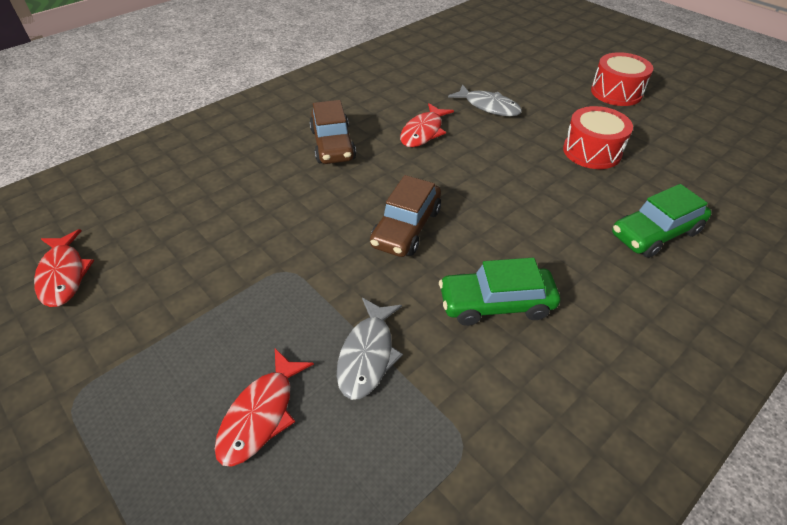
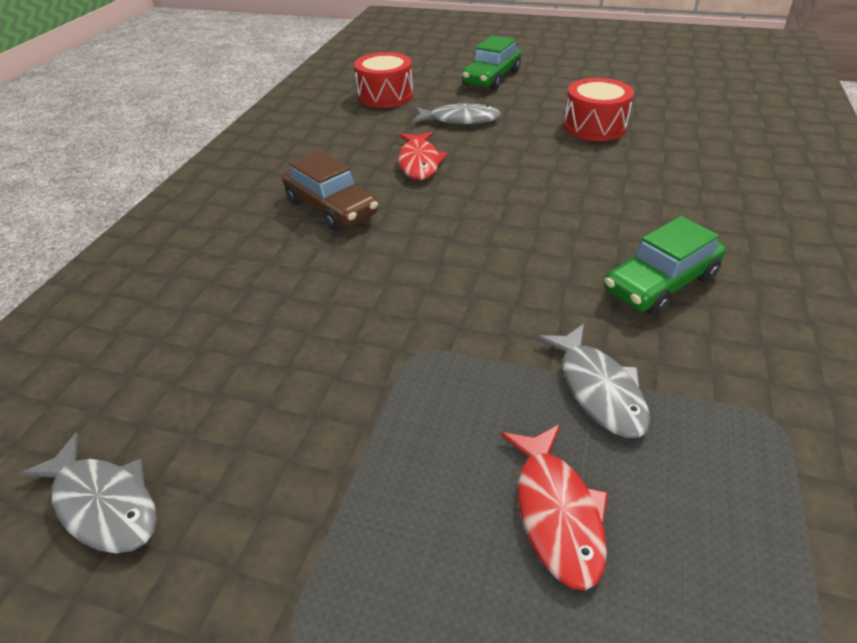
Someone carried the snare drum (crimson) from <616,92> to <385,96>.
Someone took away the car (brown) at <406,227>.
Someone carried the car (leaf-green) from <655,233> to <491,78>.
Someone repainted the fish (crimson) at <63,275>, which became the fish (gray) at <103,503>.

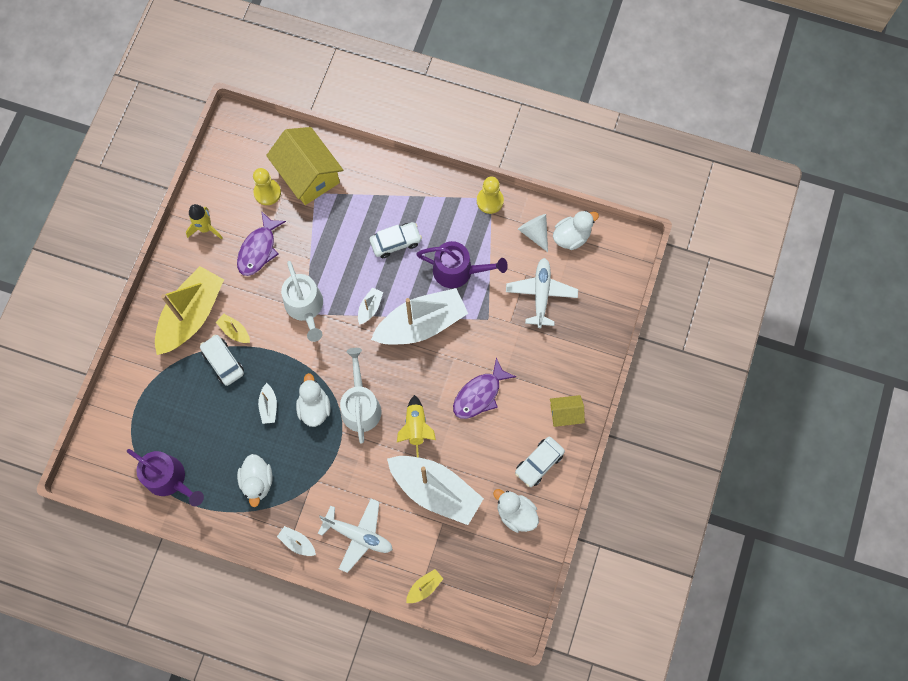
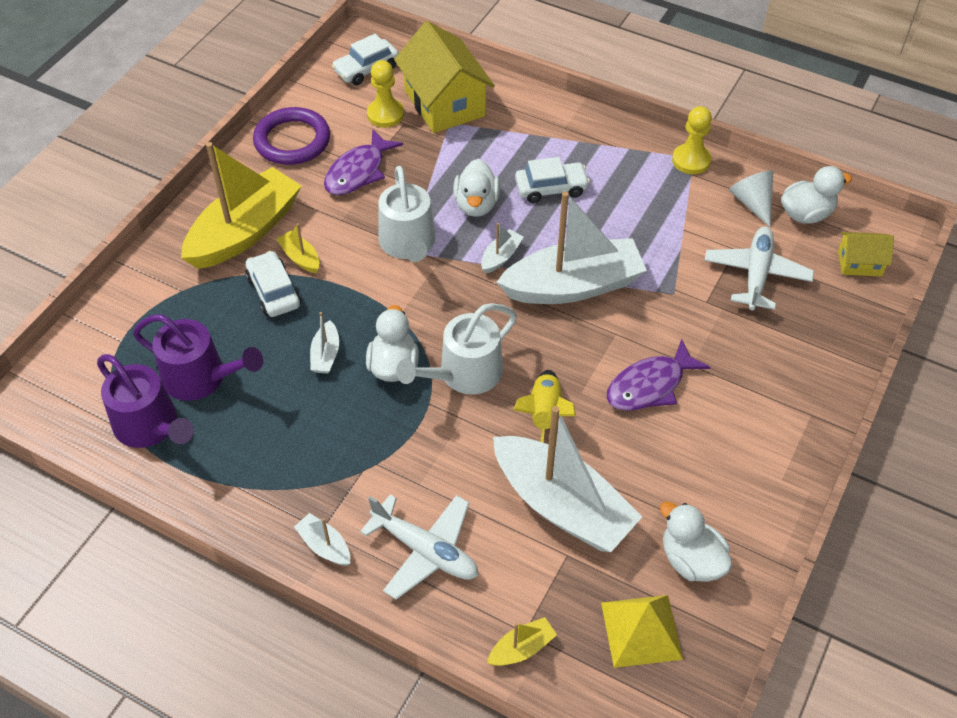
Someone swapped the spaceship (golden) at <205,228> for the ring (violet) at <292,140>.
Someone carried the sprinkling can (violet) from <458,271> to <201,378>.
Someone rotated the sprinkling can (snow-white) at <360,406> by 135 degrees counterclockwise.
Someone carried the house (golden) from <565,414> to <859,263>.
Someone carried the car (snow-white) from <539,463> to <366,69>.
Someone carried the duck (snow-white) from <257,482> to <476,205>.
Someone put down the pyramid (golden) at <641,630>.

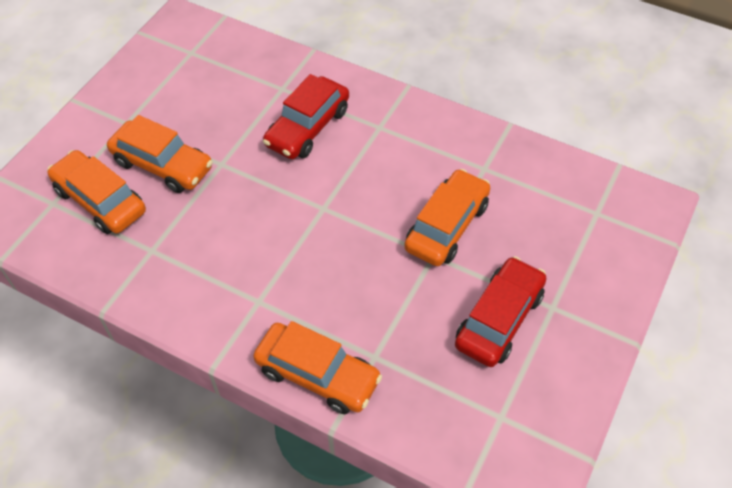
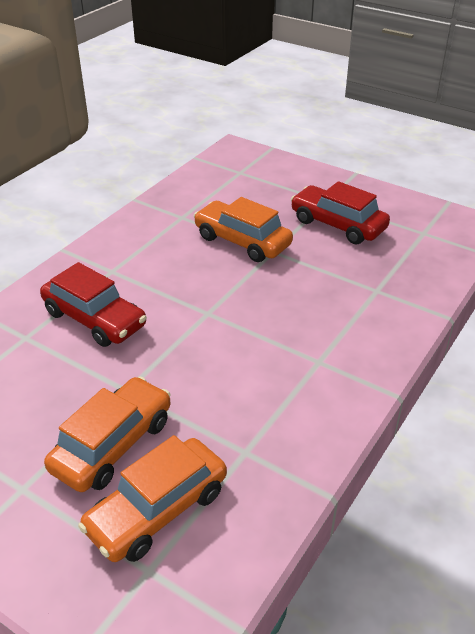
Someone took away the car (orange-coloured) at <317,375>.

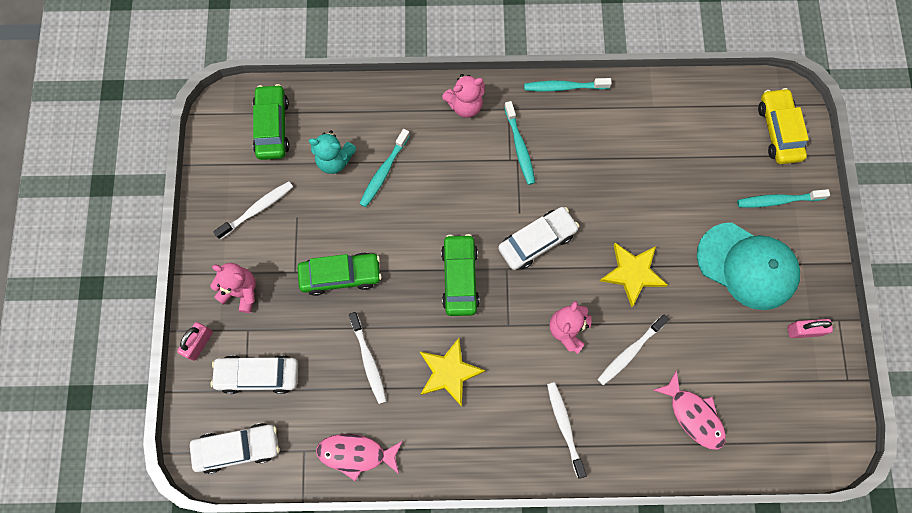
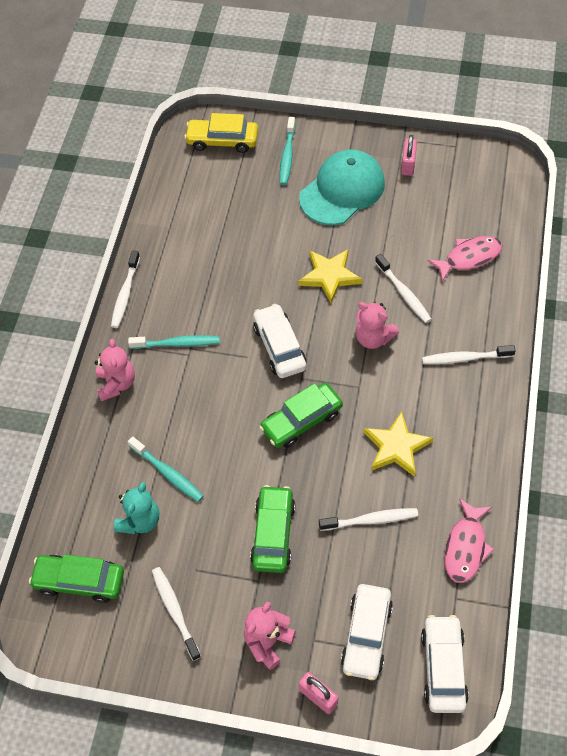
Someone repainted the toothbrush (aqua) at <564,87>, which became the toothbrush (snow-white) at <125,294>.
Someone rotated the car (leaf-green) at <460,278> by 45 degrees counterclockwise.

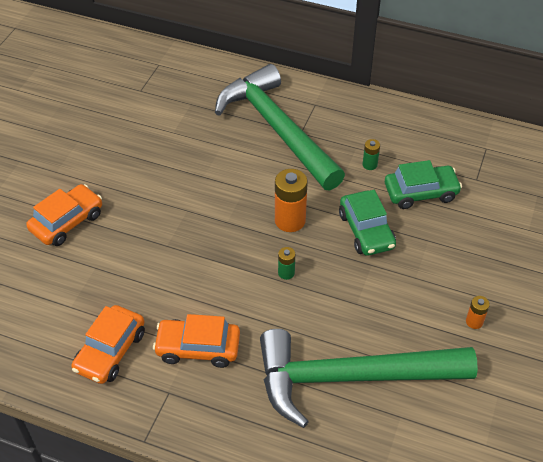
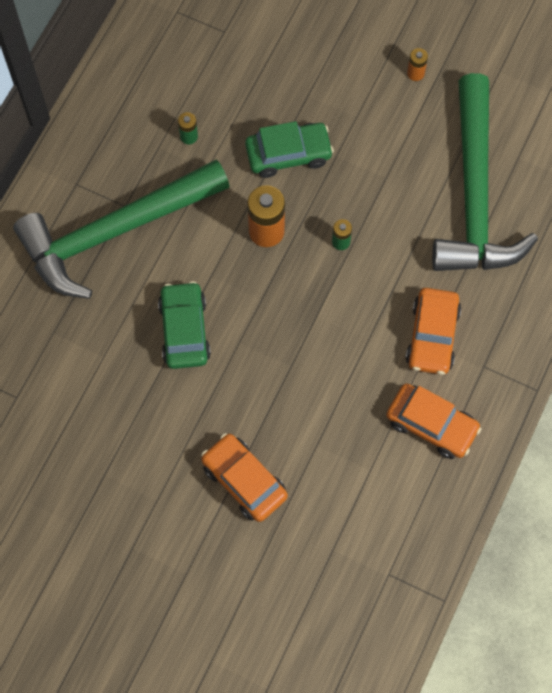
Someone carried the car (leaf-green) from <421,193> to <184,330>.

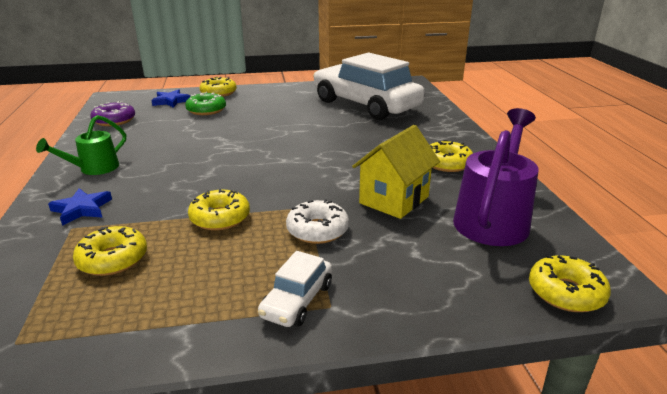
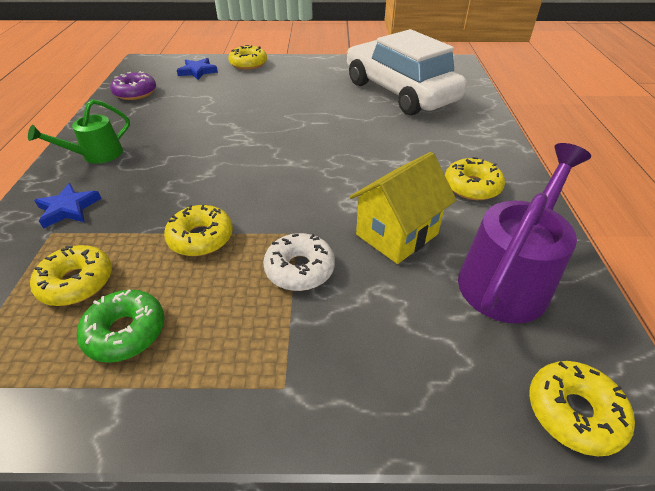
Someone carried the doughnut (leaf-green) from <206,110> to <126,332>.
Someone took away the car (snow-white) at <297,300>.

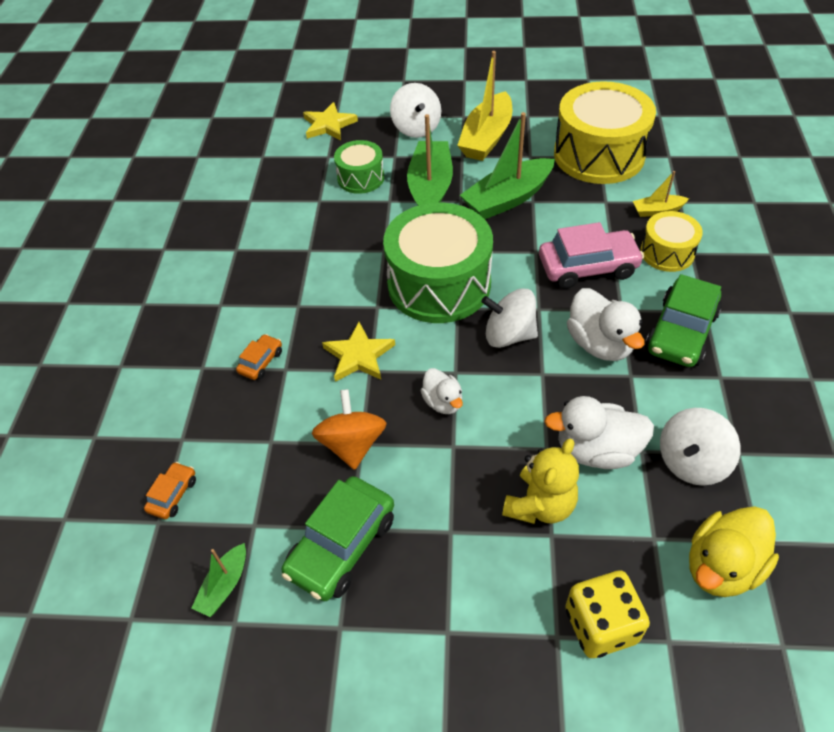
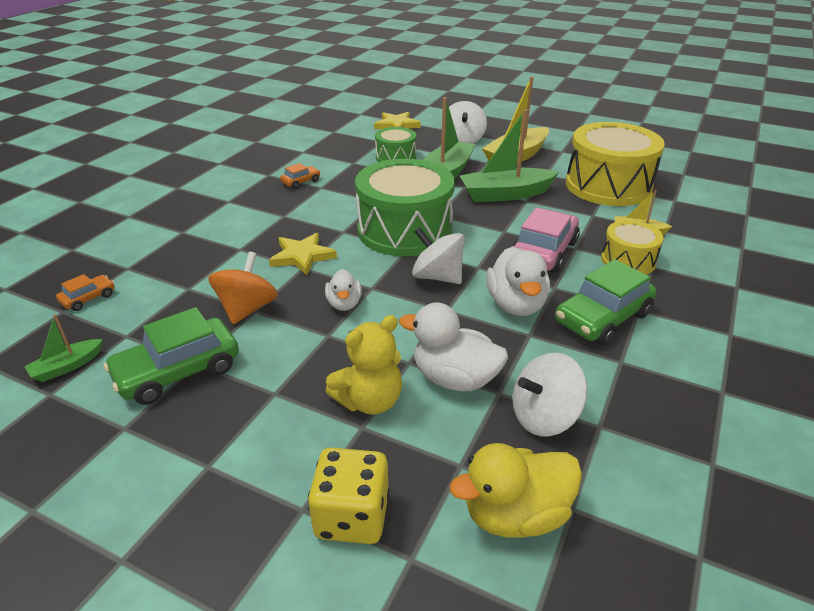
Someone rotated the car (rose-pink) at <587,267> by 75 degrees counterclockwise.
Someone carried the car (orange-coloured) from <261,362> to <301,182>.

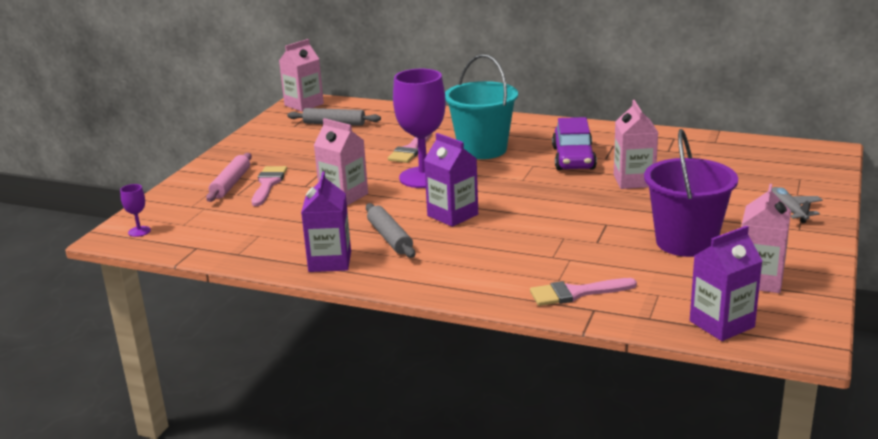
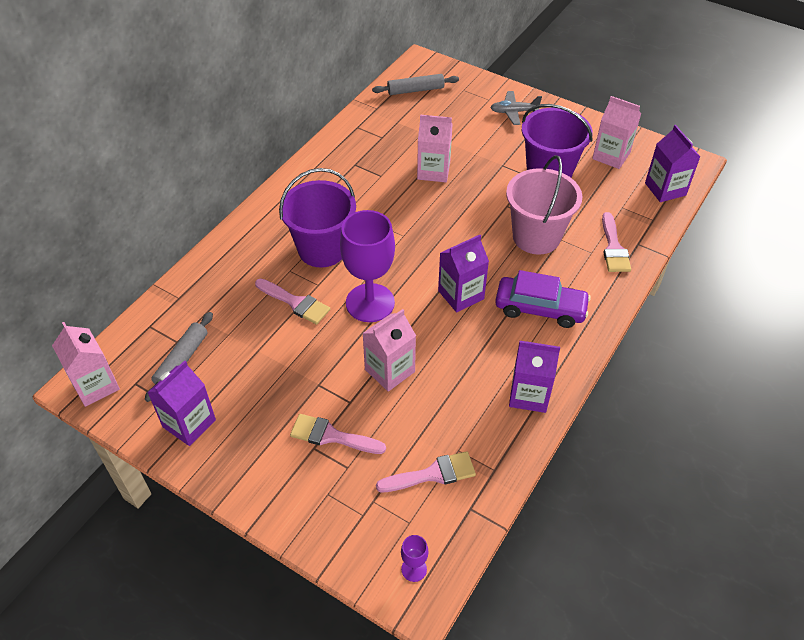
Someone repainted the pail (aqua) at <482,149>, which became the pail (violet) at <322,249>.
Someone carried the car (violet) from <573,158> to <540,308>.
Someone took away the pastry roller (rose-pink) at <231,184>.
Someone carried the pastry roller (gray) from <389,238> to <415,90>.
Someone put down the pail (rose-pink) at <536,237>.
Someone put down the carton (violet) at <189,423>.
Someone put down the brush (rose-pink) at <433,474>.

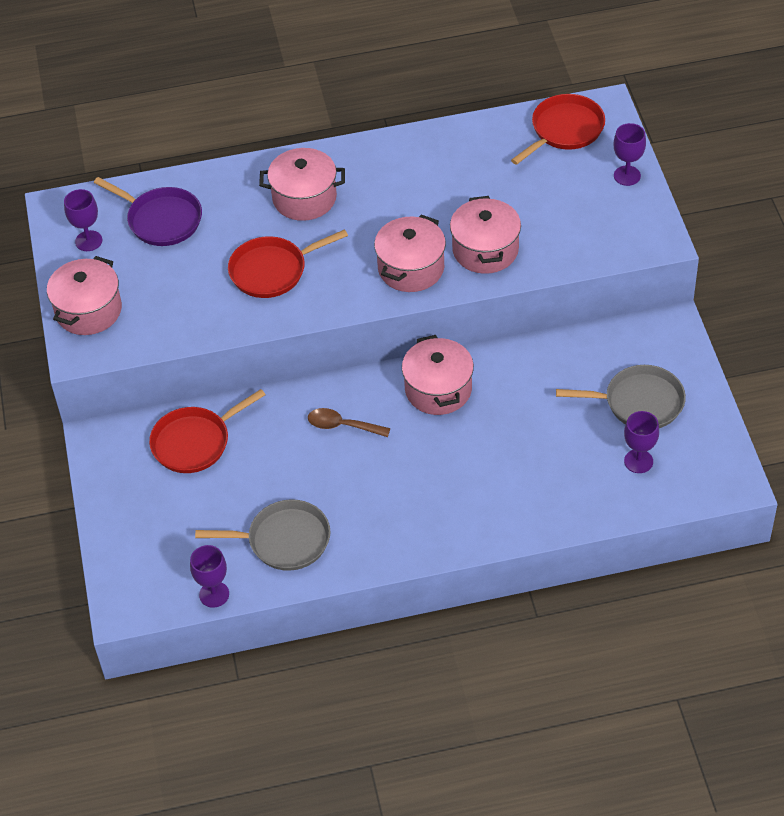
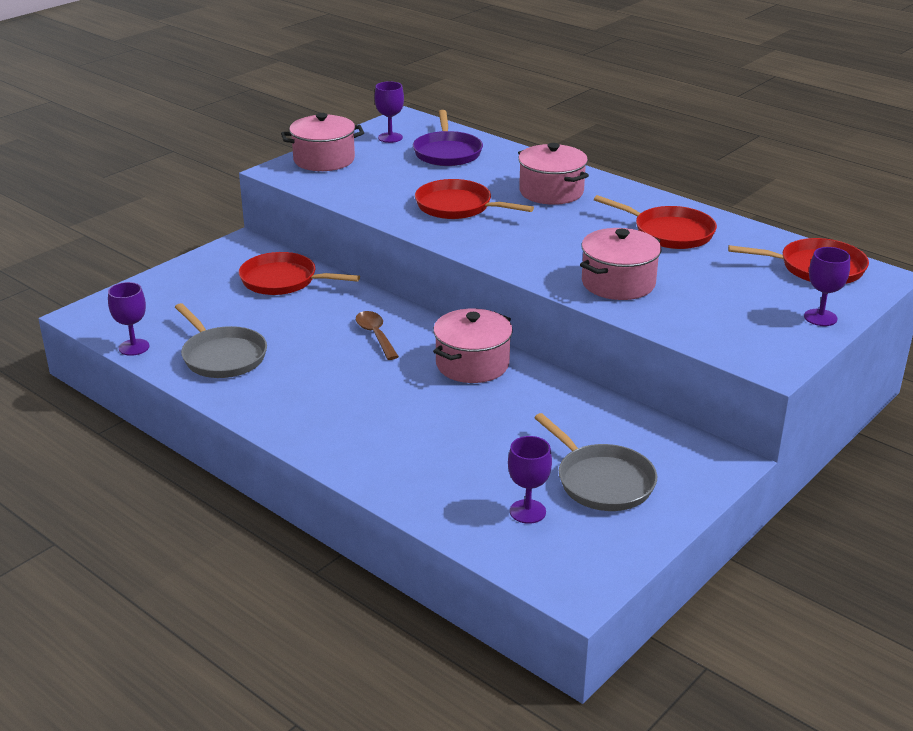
Someone took away the stockpot (rose-pink) at <411,268>.
Someone put down the frying pan (crimson) at <670,233>.

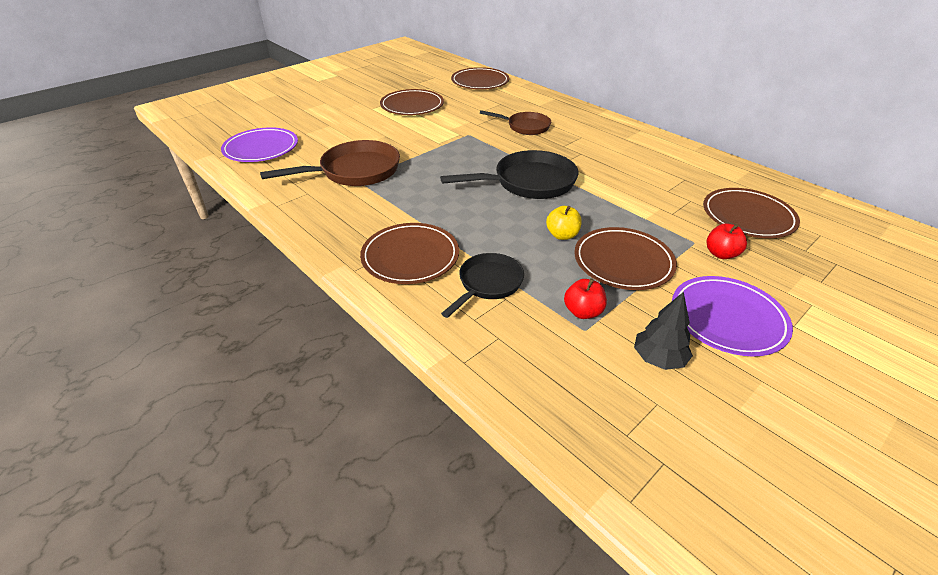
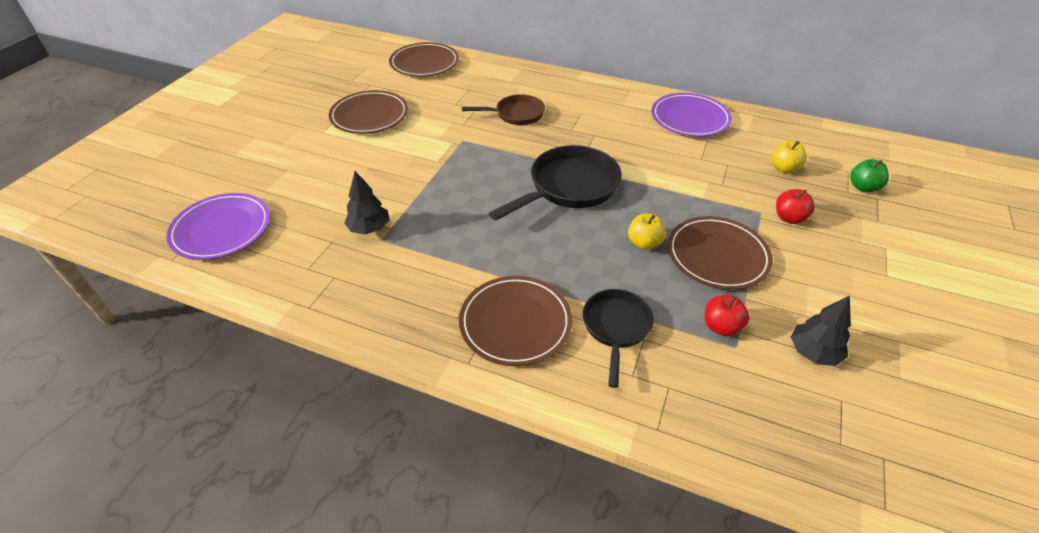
Someone swapped the frying pan (brown) at <355,171> for the toy tree (black) at <369,228>.
Someone swapped the plate (brown) at <748,216> for the apple (golden) at <784,168>.
Someone carried the plate (violet) from <727,318> to <690,118>.
Someone put down the apple (leaf-green) at <863,187>.

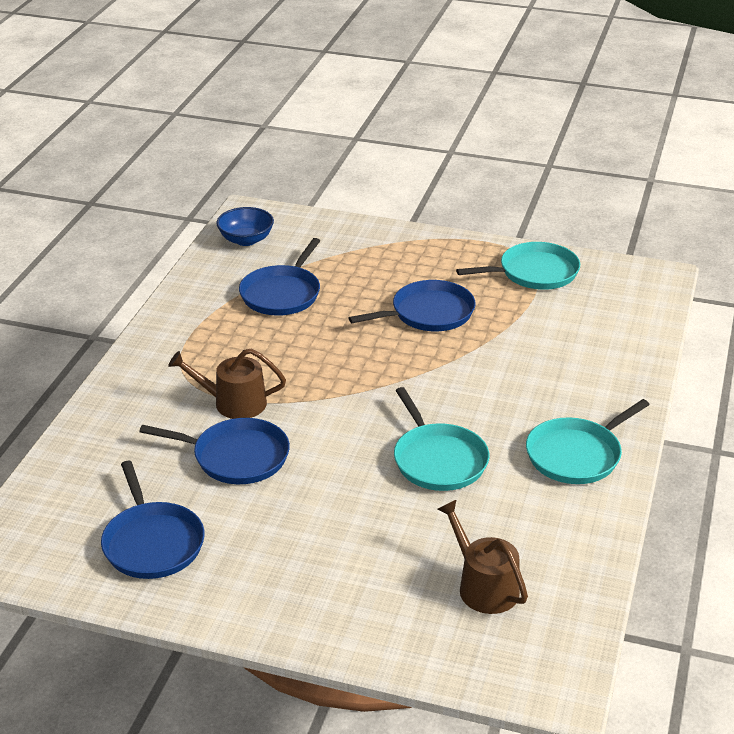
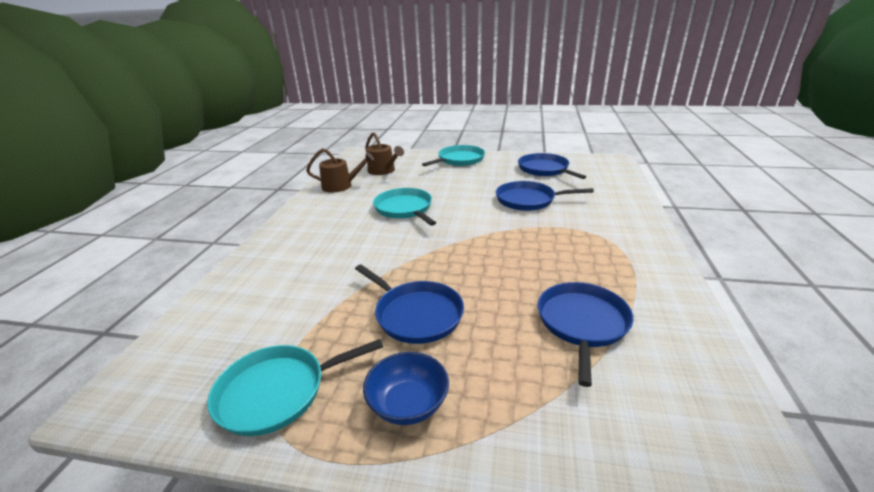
Someone carried the bowl (cobalt) from <246,240> to <408,404>.
Someone rotated the frying pan (cobalt) at <428,313> by 105 degrees counterclockwise.
Someone carried the sprinkling can (brown) from <233,403> to <341,186>.
Someone carried the frying pan (aqua) from <577,455> to <459,160>.

